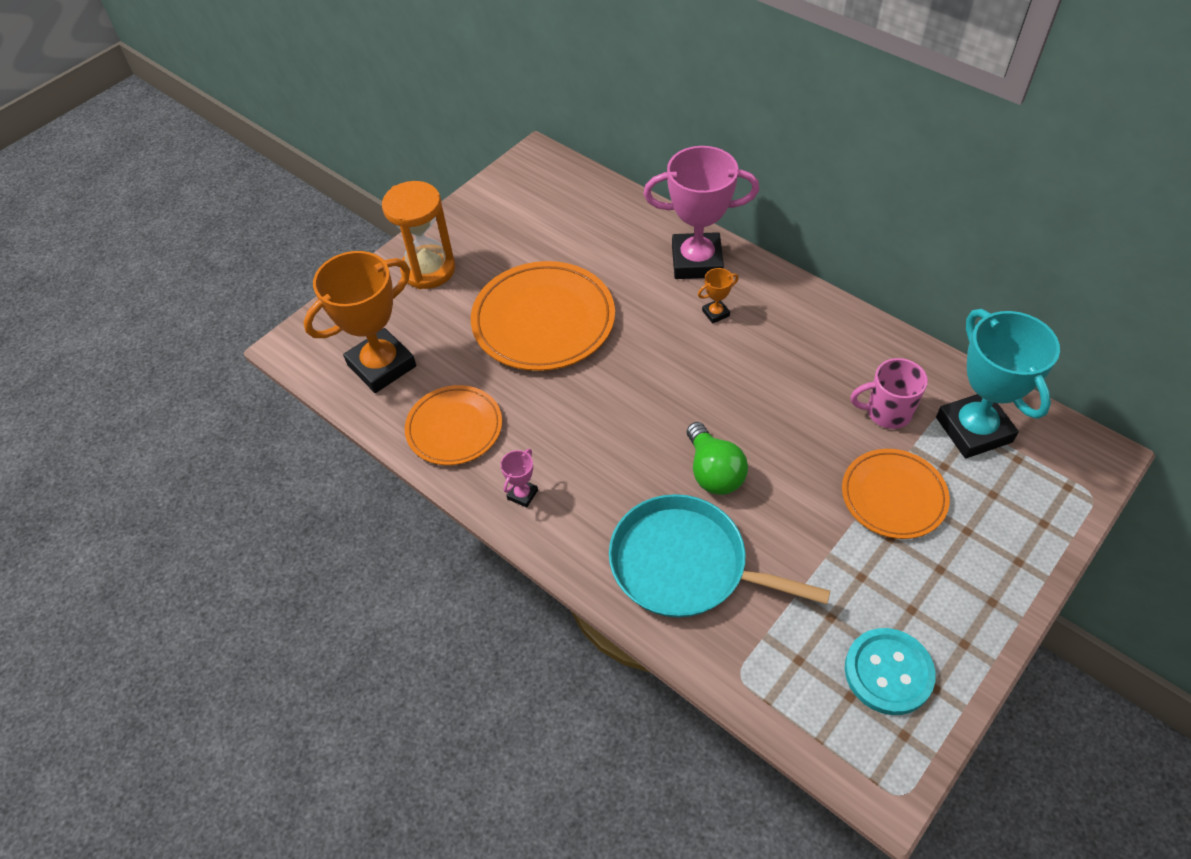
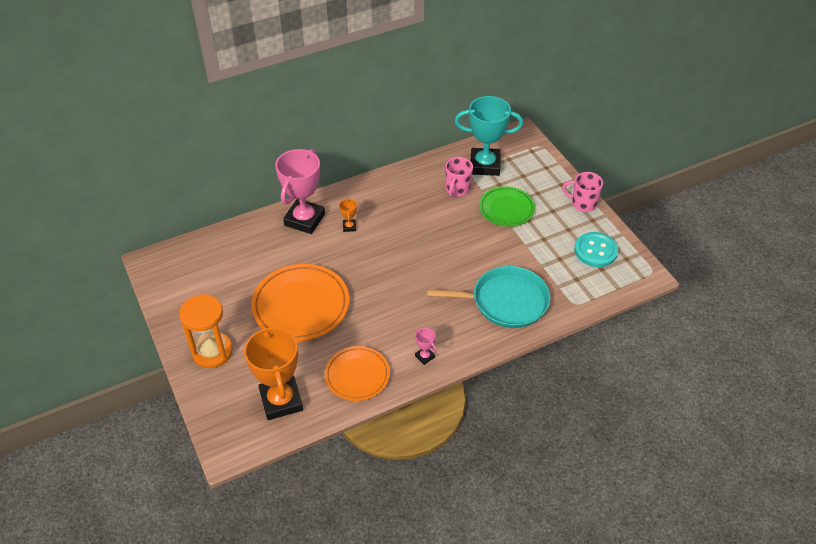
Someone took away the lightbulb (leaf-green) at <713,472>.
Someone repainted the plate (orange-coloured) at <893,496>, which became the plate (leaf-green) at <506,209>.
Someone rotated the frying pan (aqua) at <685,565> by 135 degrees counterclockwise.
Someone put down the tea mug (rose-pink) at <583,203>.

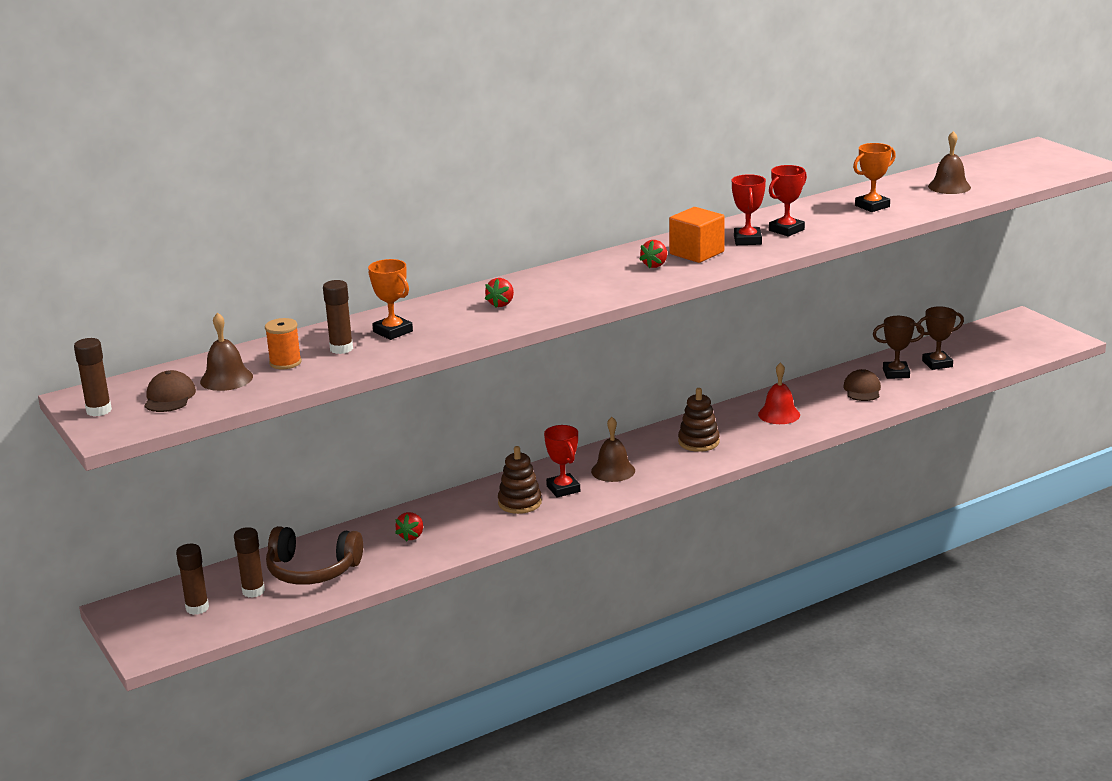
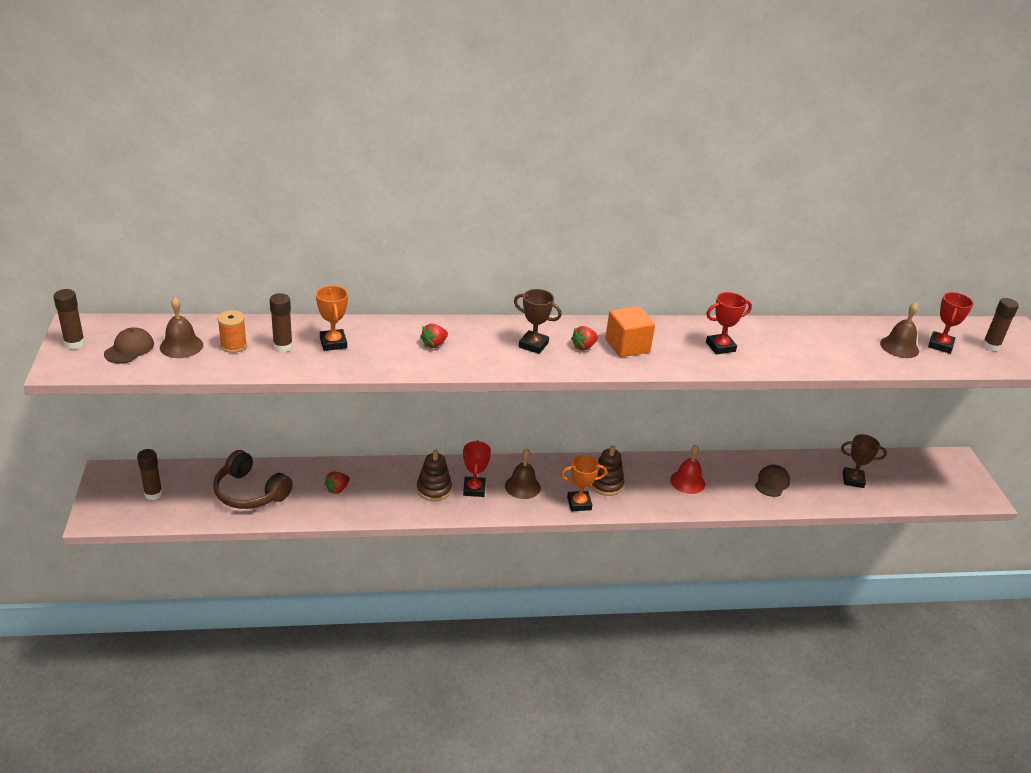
Someone carried the trophy (orange-coloured) from <872,206> to <579,503>.
Someone carried the trophy (crimson) from <747,240> to <940,345>.
Someone carried the trophy (brown) from <896,373> to <533,345>.
Someone carried the glue stick (brown) from <253,591> to <990,346>.

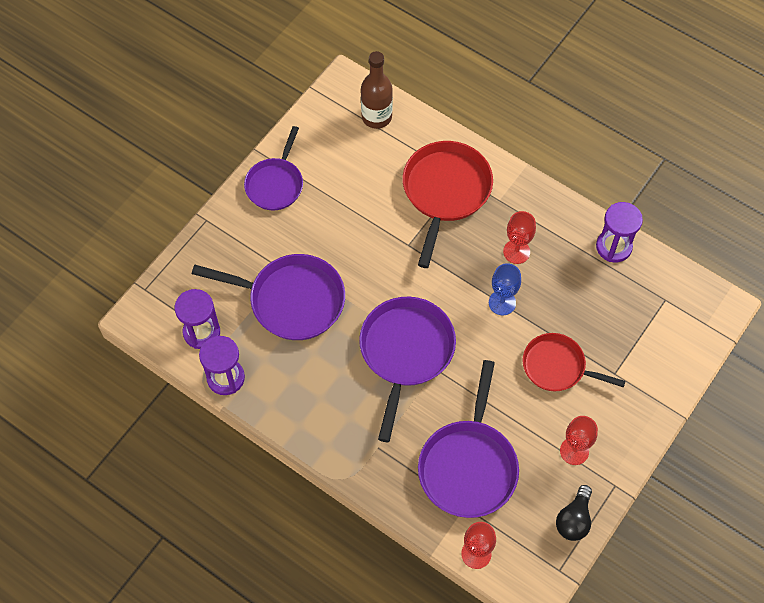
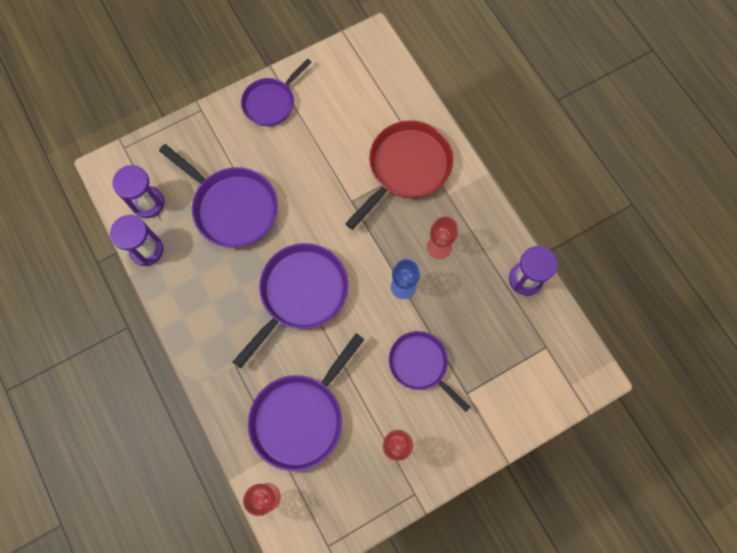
Someone took away the bottle (brown) at <376,117>.
Someone repainted the frying pan (crimson) at <557,367>, which became the frying pan (violet) at <420,364>.
Someone took away the lightbulb (black) at <574,519>.

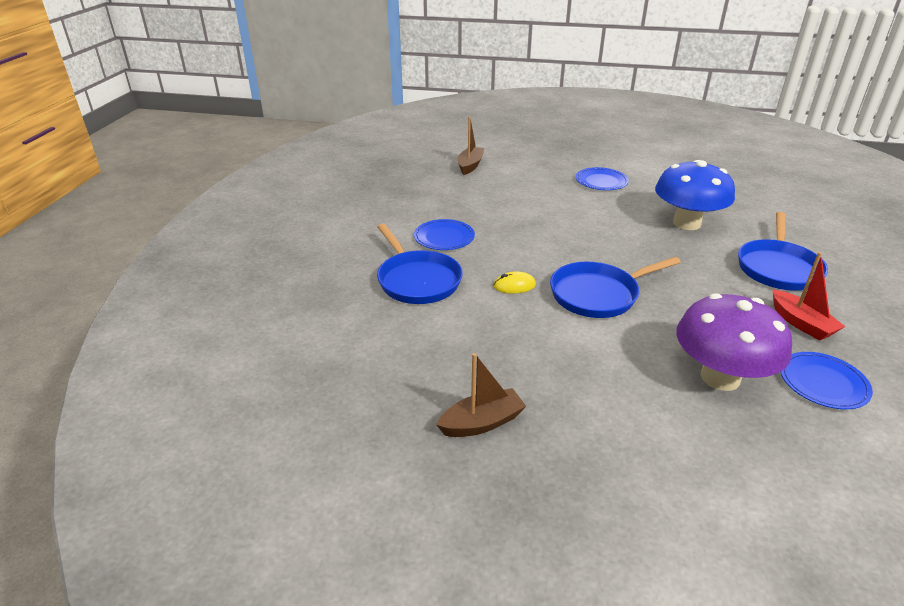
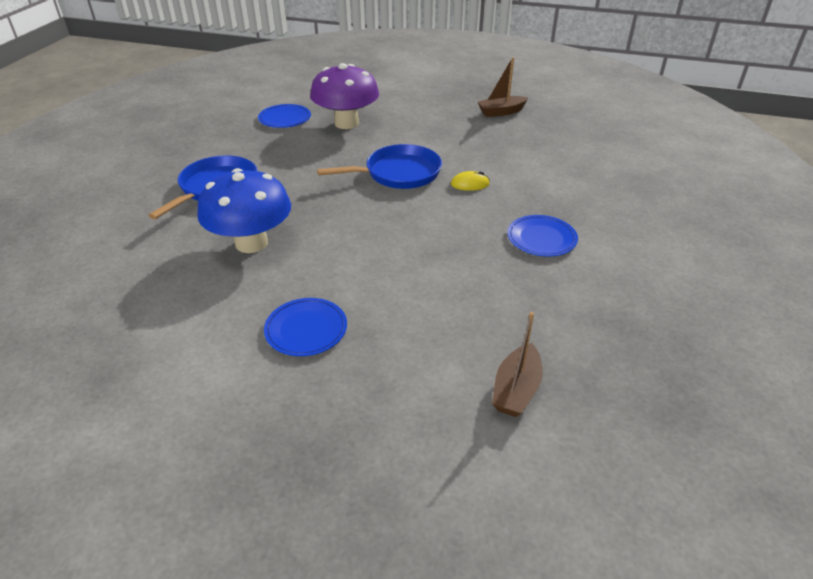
Someone took away the frying pan (cobalt) at <417,280>.
Someone took away the toy boat (crimson) at <801,323>.

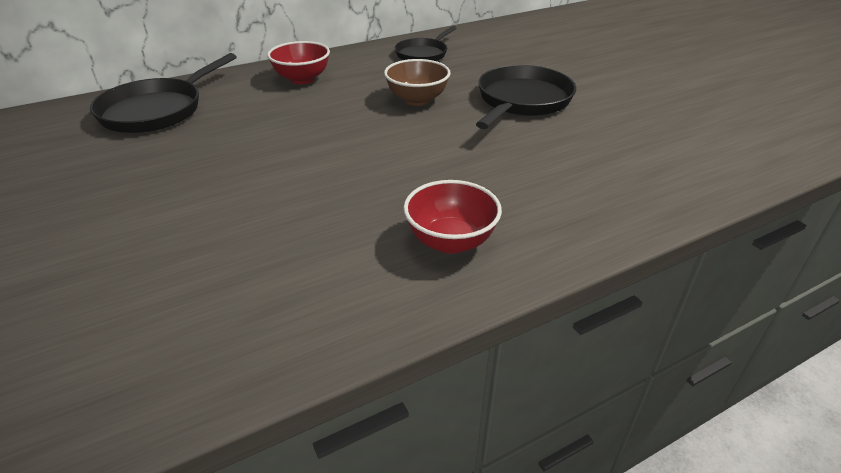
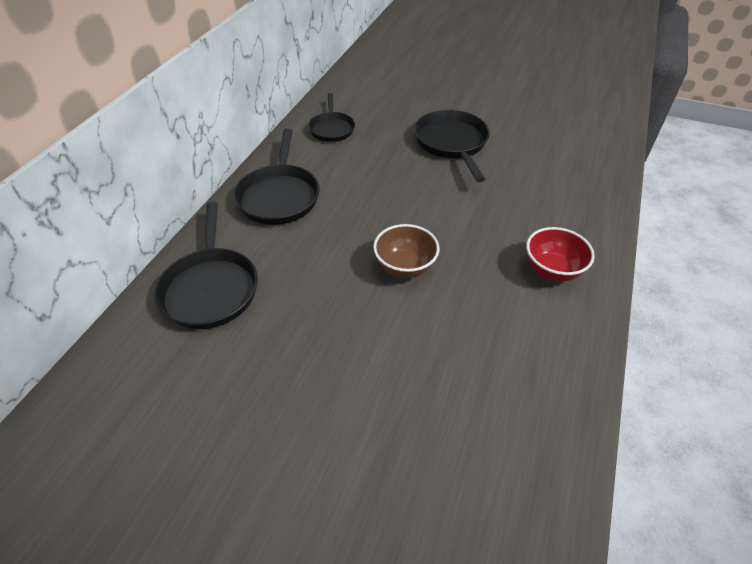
Someone swapped the bowl (crimson) at <302,79> for the frying pan (black) at <279,196>.
Someone carried the bowl (brown) from <417,100> to <405,267>.

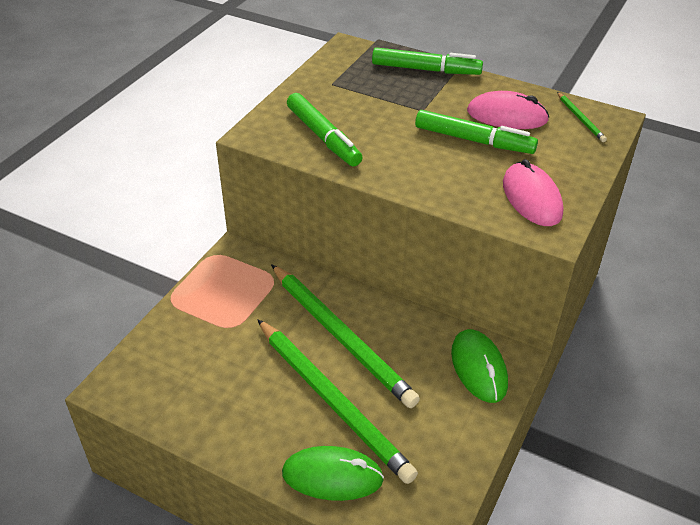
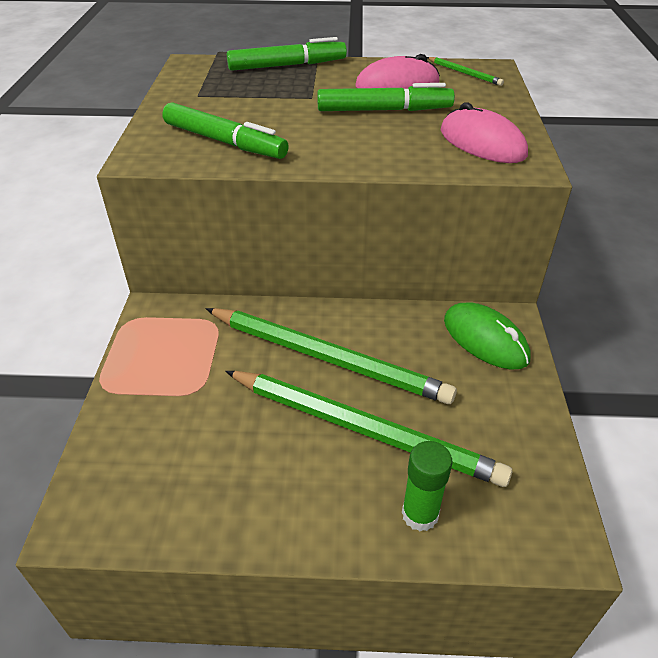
Someone swapped the PC mouse (leaf-green) at <332,476> for the glue stick (leaf-green) at <420,514>.

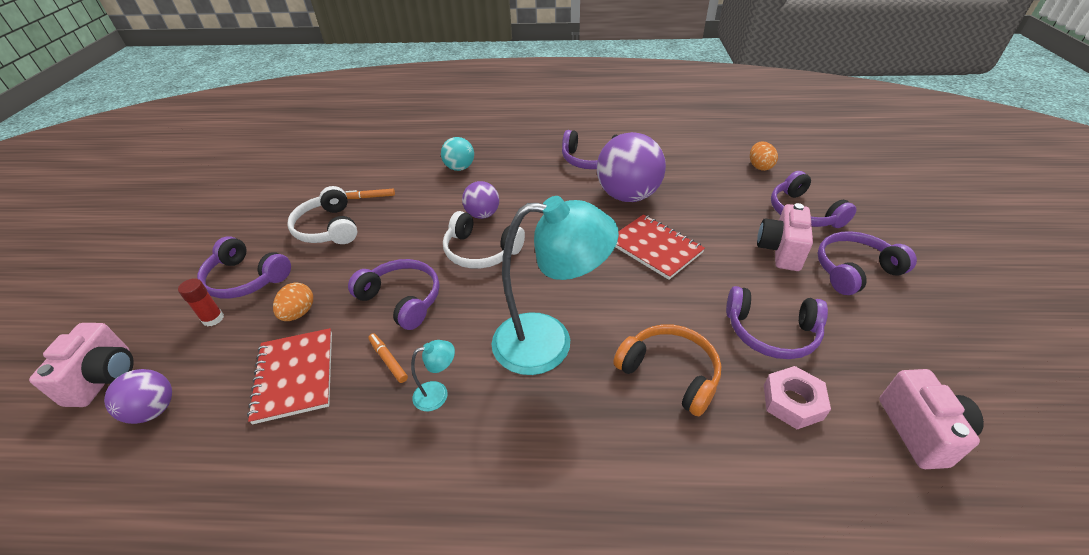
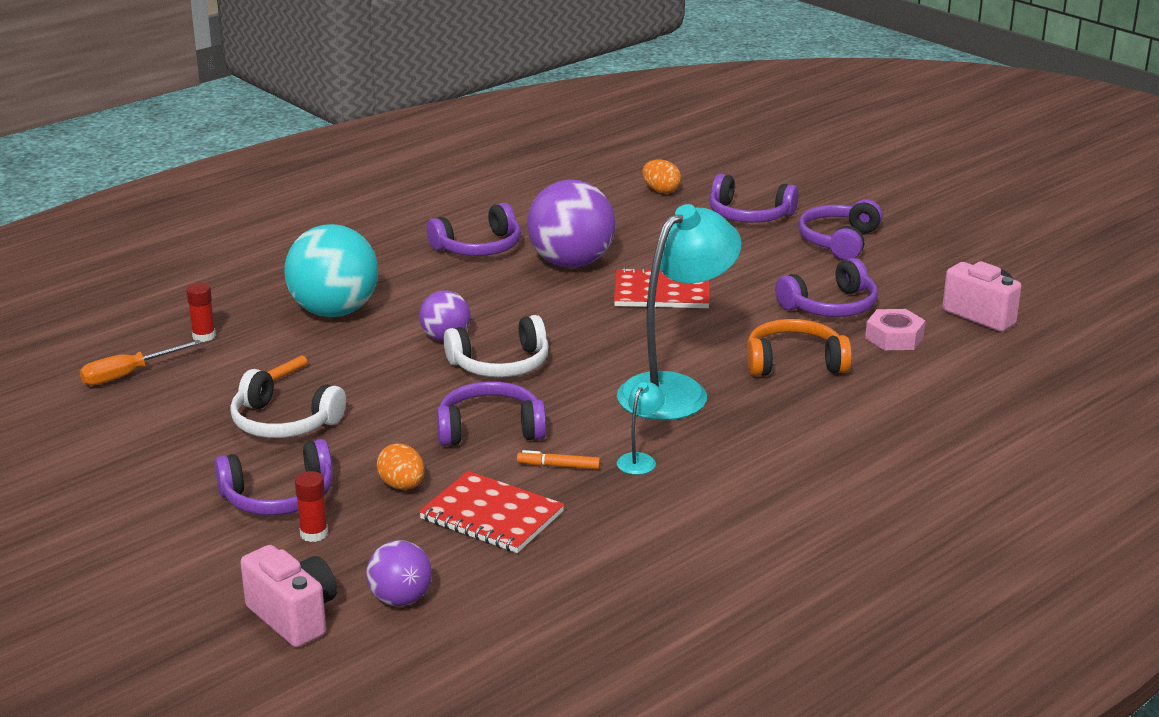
Someone scaled the play ball (aqua) at <459,168> by 1.86.
Someone took away the compact camera (rose-pink) at <780,251>.
Someone put down the glue stick (crimson) at <204,336>.
Someone put down the flat screwdriver (orange-coloured) at <128,374>.

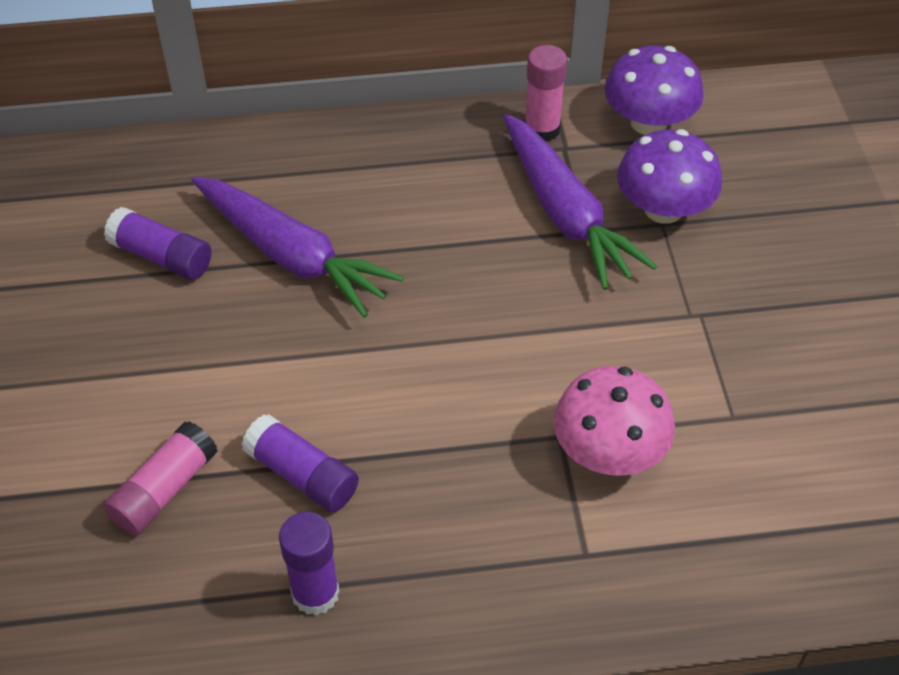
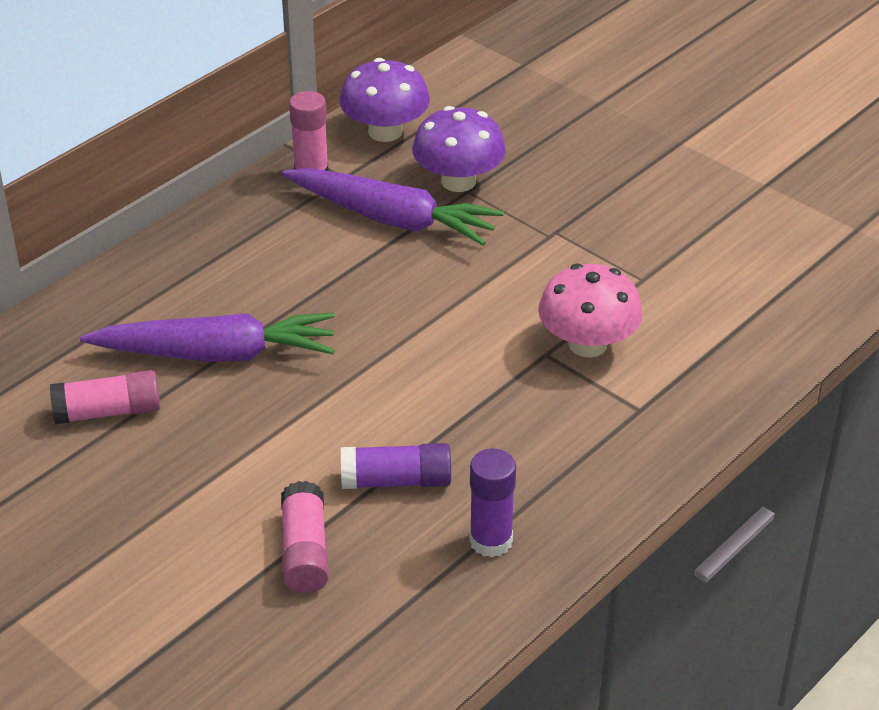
Someone repainted the glue stick (violet) at <162,257>, which became the glue stick (rose-pink) at <108,412>.

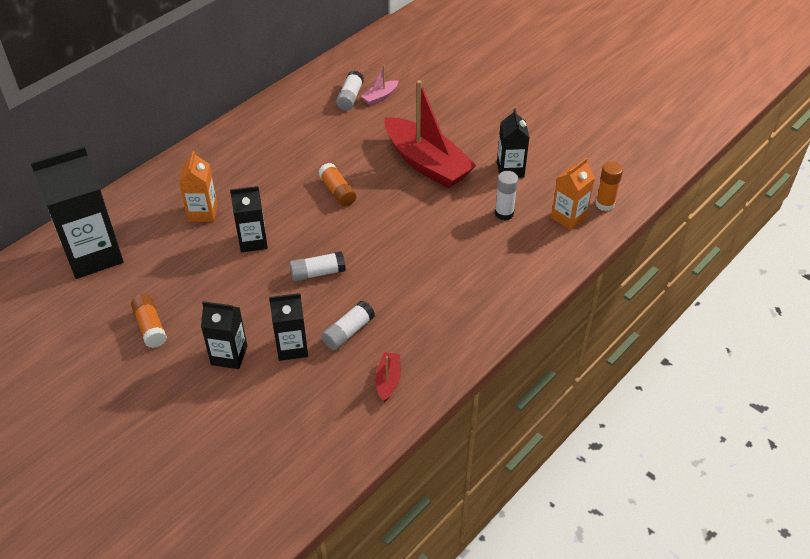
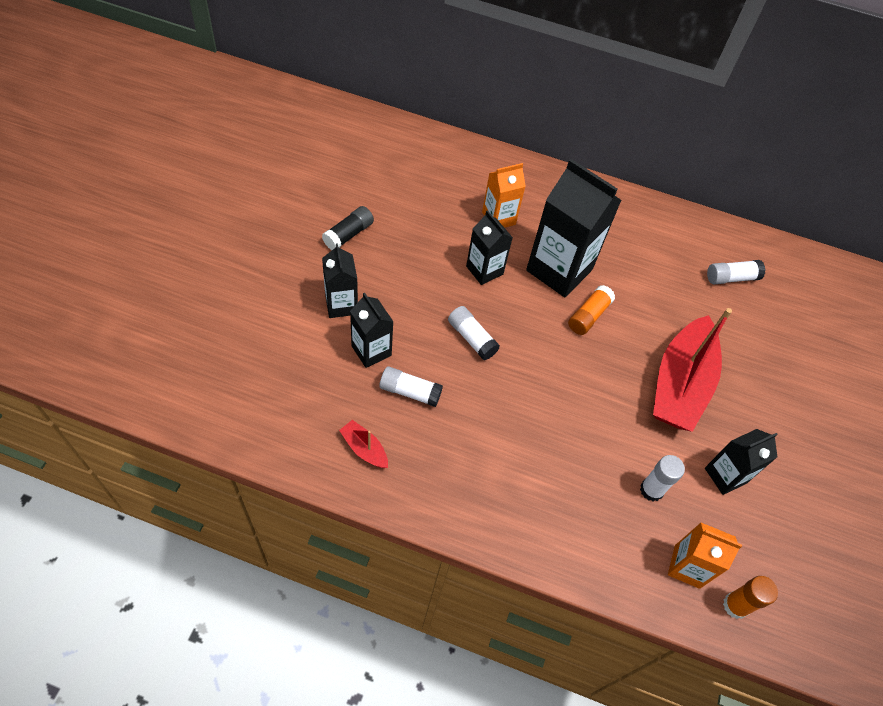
Someone took away the toy boat (rose-pink) at <380,97>.
Someone carried the carton (black) from <93,255> to <559,270>.
Someone repainted the glue stick (orange-coloured) at <150,327>, which became the glue stick (black) at <348,234>.
Someone rotated the toy boat (crimson) at <388,381> by 120 degrees counterclockwise.

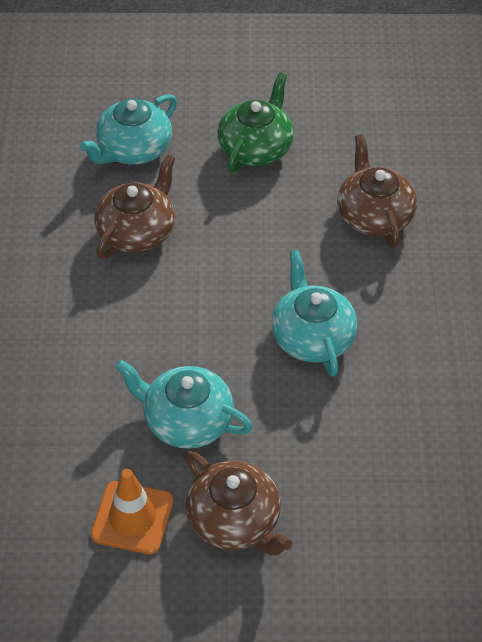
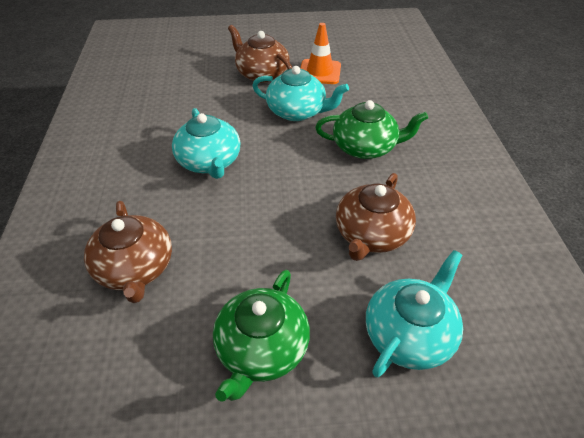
Someone put down the china teapot (leaf-green) at <365,147>.

